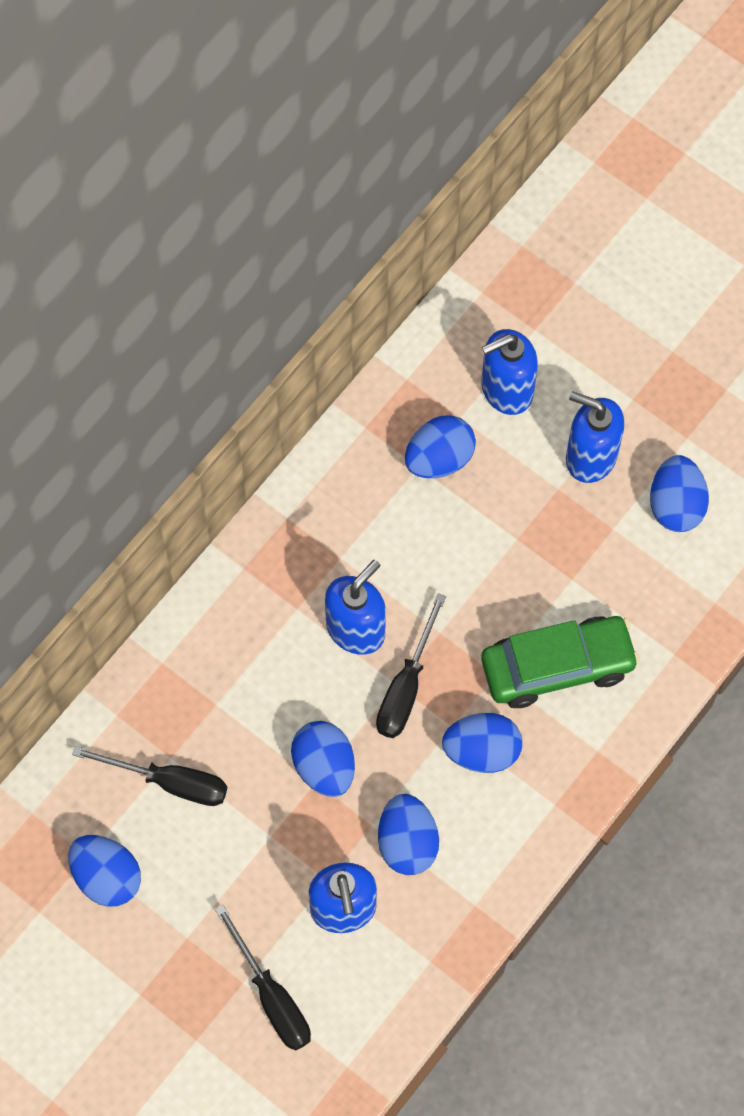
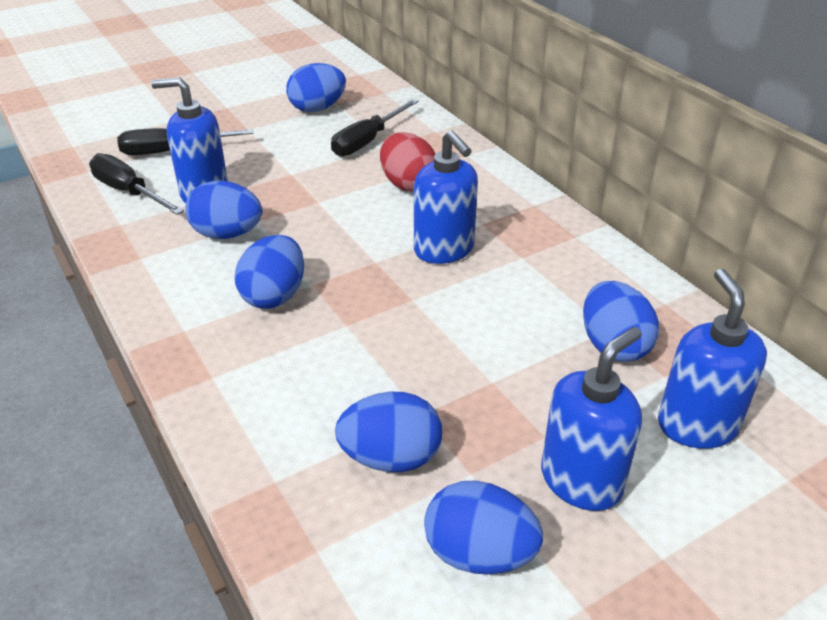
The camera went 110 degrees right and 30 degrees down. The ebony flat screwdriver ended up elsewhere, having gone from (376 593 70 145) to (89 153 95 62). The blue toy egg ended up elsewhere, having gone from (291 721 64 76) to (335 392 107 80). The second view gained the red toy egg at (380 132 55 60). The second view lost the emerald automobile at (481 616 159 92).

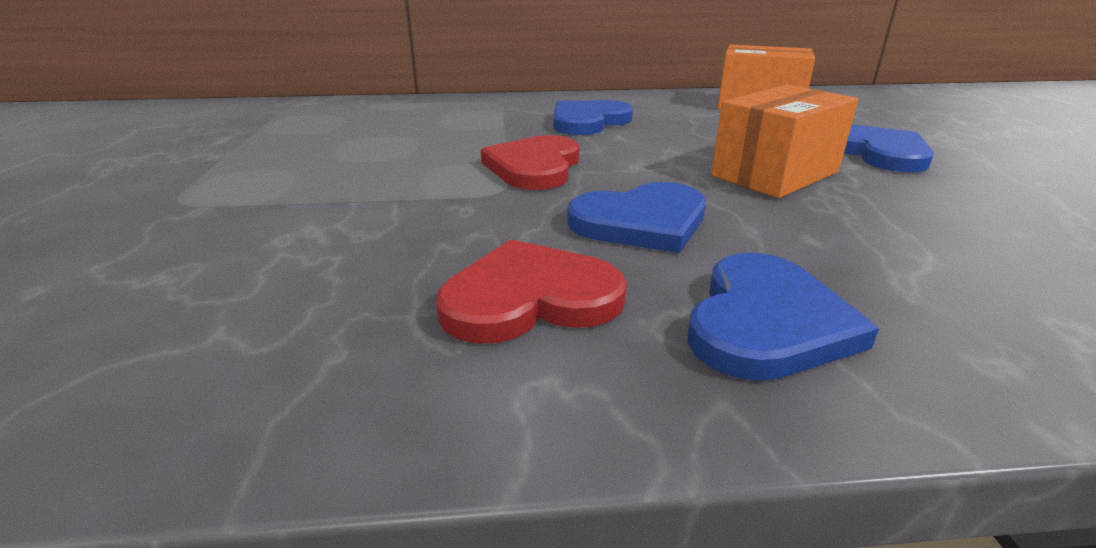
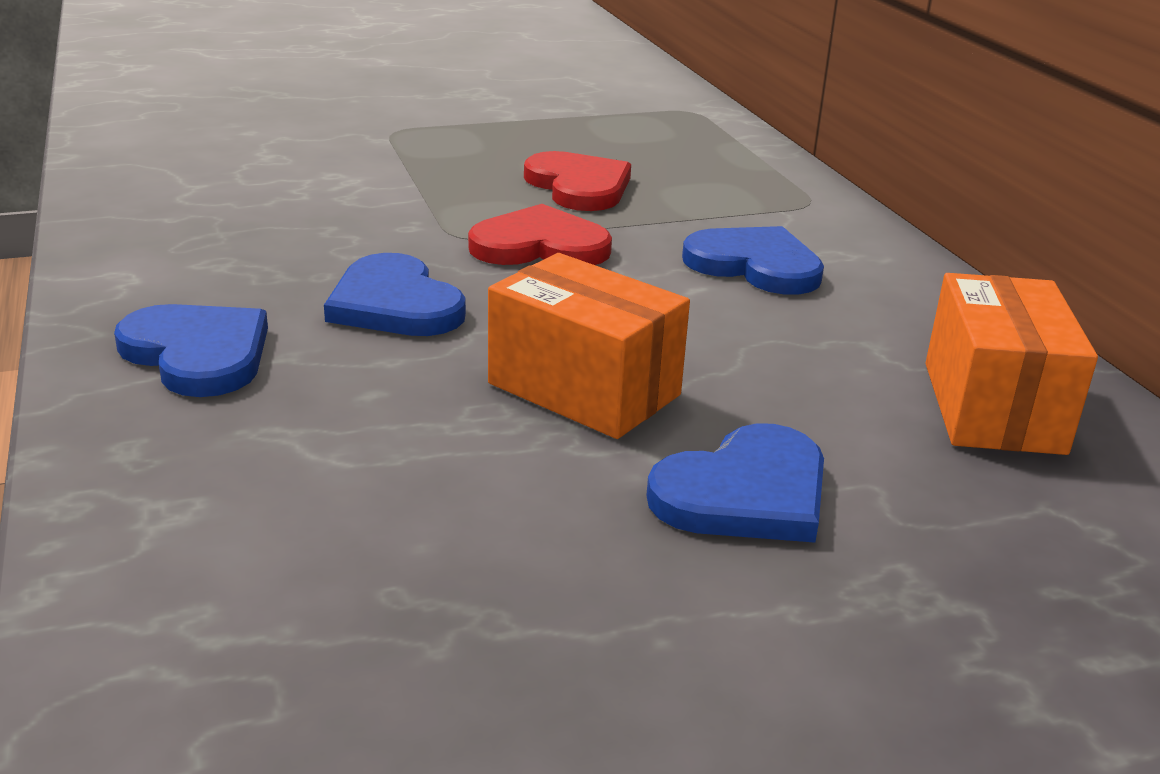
The camera went 75 degrees right and 0 degrees up. The blue love heart at (687 253 192 128) ended up facing another way, 150 degrees counterclockwise from before. The red love heart ended up elsewhere, having gone from (436 239 191 105) to (524 151 107 60).

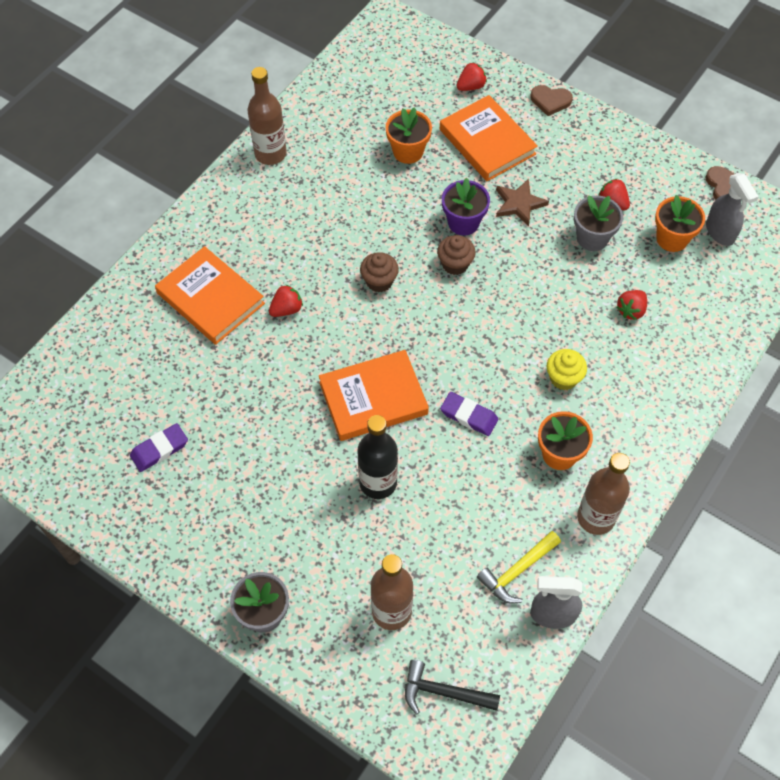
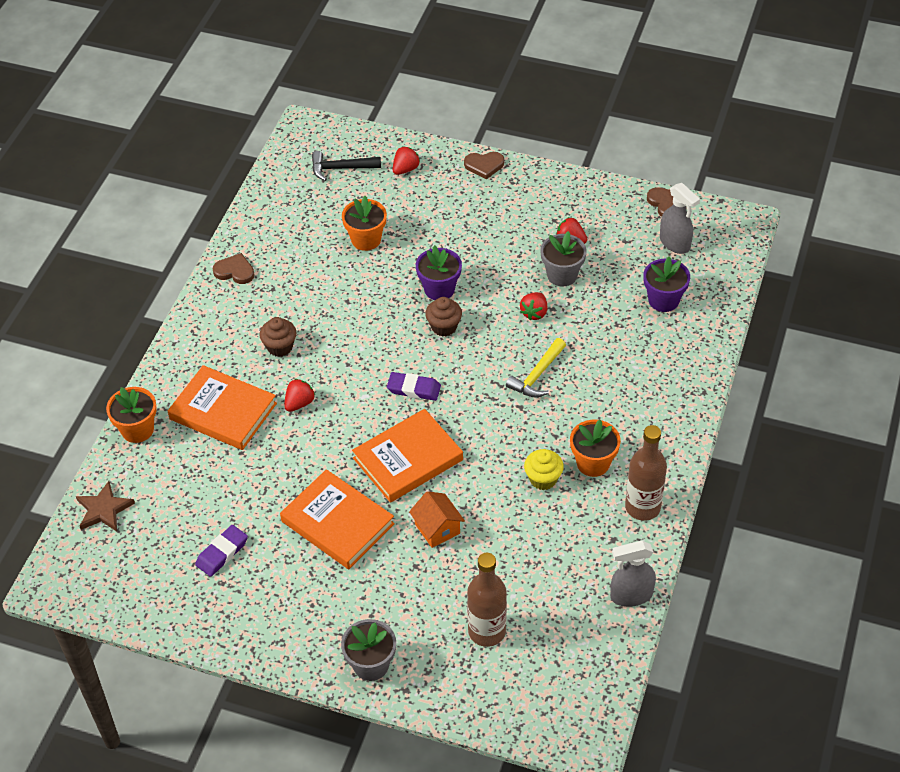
The camera went 15 degrees left and 10 degrees down. The dark brown star ended up elsewhere, having gone from (496 179 53 48) to (76 481 59 50). The orange potted plant ended up elsewhere, having gone from (655 195 50 57) to (106 387 51 56). Where the dark brown flask stood at (248 67 39 98), the dark brown love heart came to stand at (213 253 42 31). The dark brown muffin ended up elsewhere, having gone from (360 252 39 40) to (259 317 38 40). The orange hardcover ended up elsewhere, having gone from (440 95 98 86) to (280 469 115 100). The ebony claw hammer ended up elsewhere, having gone from (405 660 95 54) to (312 151 69 30). The violet eraser ended up elsewhere, having gone from (440 392 58 44) to (387 372 54 29). Where the ebony flask stood at (357 415 41 84), the orange toy house came to stand at (409 491 56 57). The yellow claw hammer ended up elsewhere, having gone from (477 531 84 73) to (506 338 60 60). The red berry ended up elsewhere, having gone from (617 290 30 30) to (520 292 27 28). The yellow muffin ended up elsewhere, having gone from (547 349 40 41) to (524 449 40 41). The second view gained the violet potted plant at (643 256 47 56).

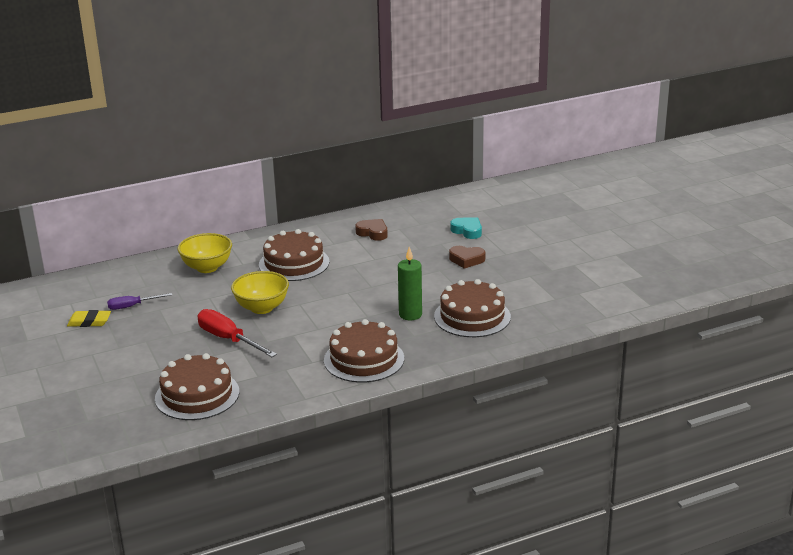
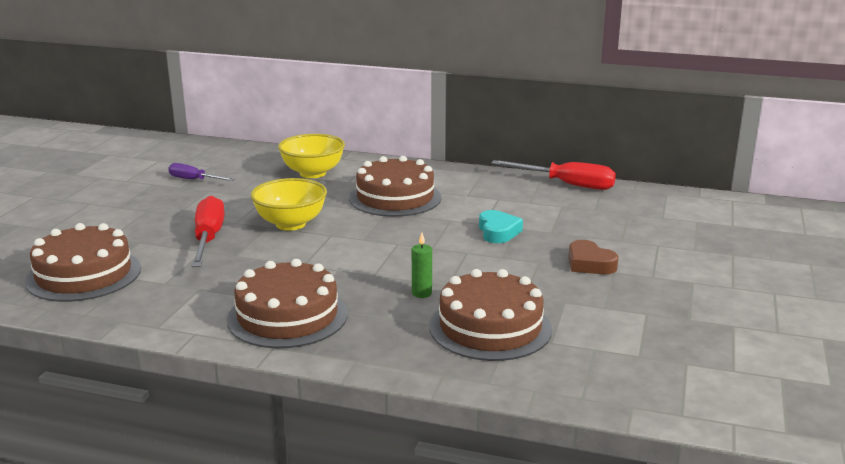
The camera went 40 degrees right and 5 degrees down. The size of the emerald wax candle at (398 247 24 73) changed by a factor of 0.58. The turquoise love heart ended up elsewhere, having gone from (450 218 32 21) to (479 210 44 33). The second view gained the red flat screwdriver at (491 160 125 30). The second view lost the yellow eraser at (67 310 44 17). The second view lost the dark brown love heart at (355 219 33 22).

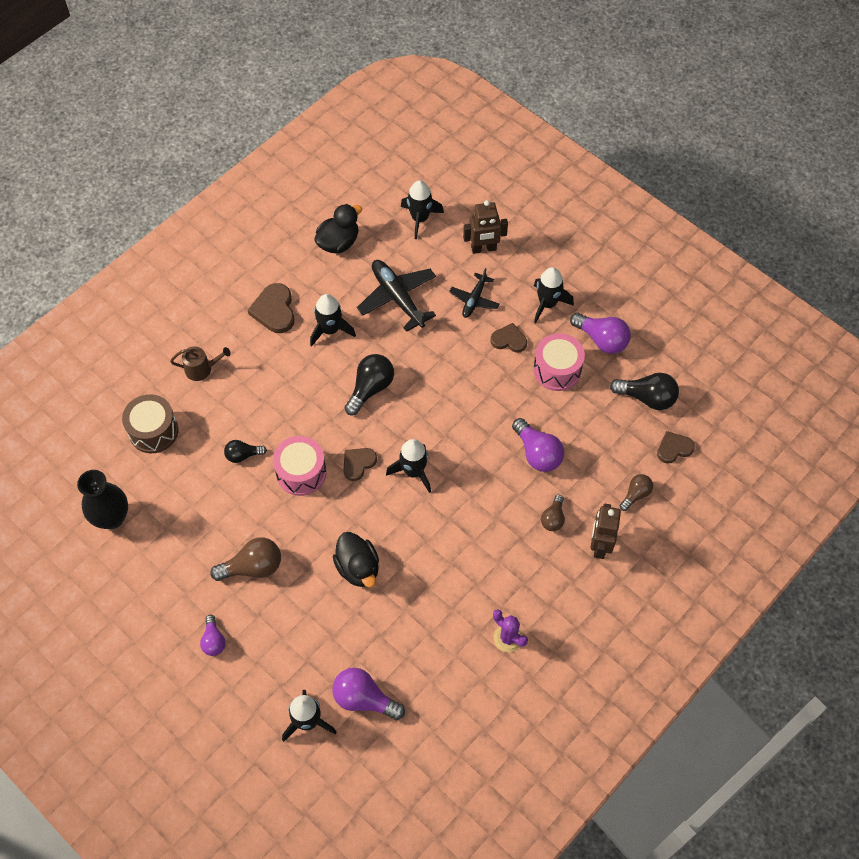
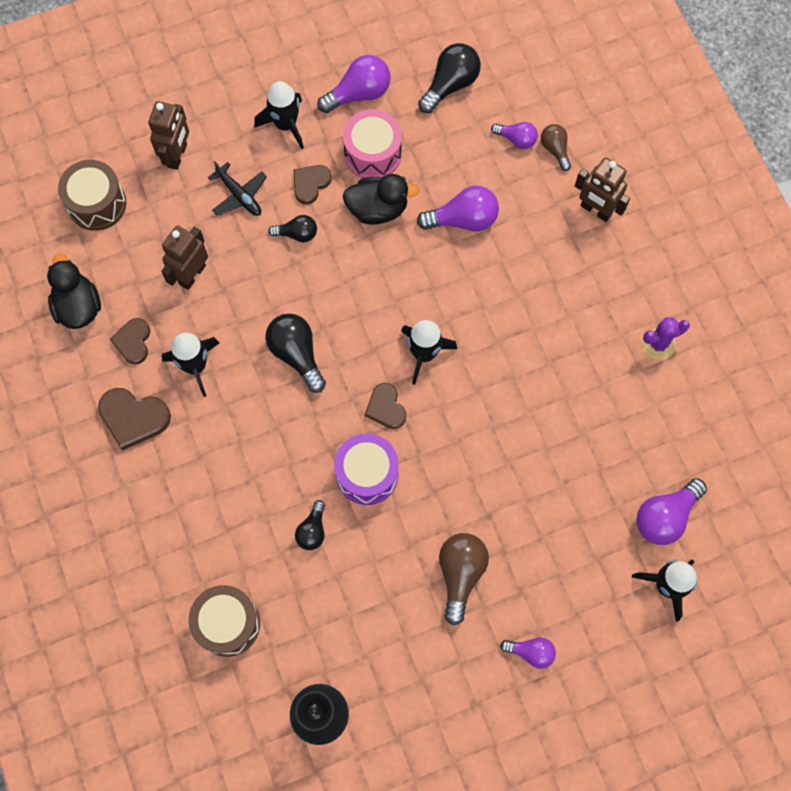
The camera went 65 degrees left and 10 degrees up. Where the ebony rocket stood at (401 180 43 59), the dark brown toy drum came to stand at (58 160 68 71). The dark brown love heart ended up elsewhere, having gone from (657 431 38 32) to (110 318 40 46). Where the ebony toy plane stood at (357 260 79 72), the dark brown toy robot came to stand at (161 225 47 65). The second view gained the ebony light bulb at (268 215 49 28). What was the rosy toy drum at (273 436 53 60) turned into the violet toy drum at (334 434 65 71). The ebony toy duck ended up elsewhere, having gone from (333 532 46 55) to (343 174 77 50). The second view gained the violet light bulb at (491 122 47 27). The second view lost the dark brown watering can at (170 346 61 35). The second view lost the dark brown light bulb at (541 495 24 36).

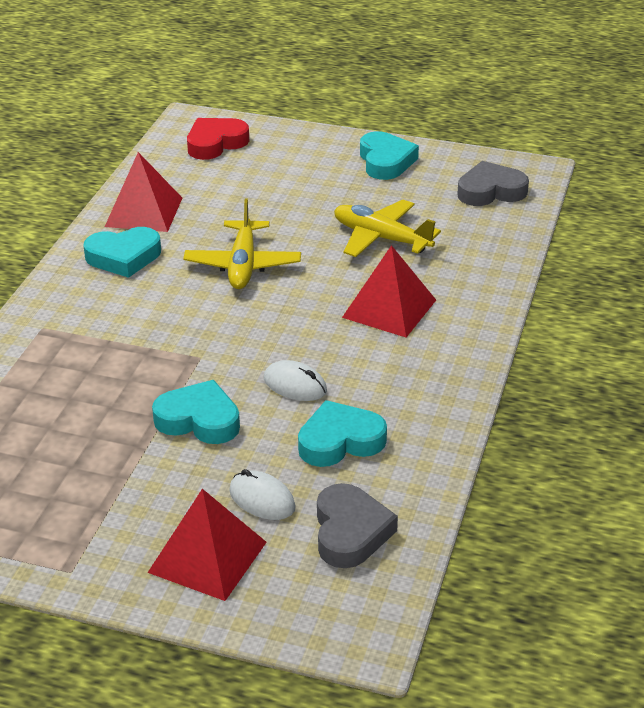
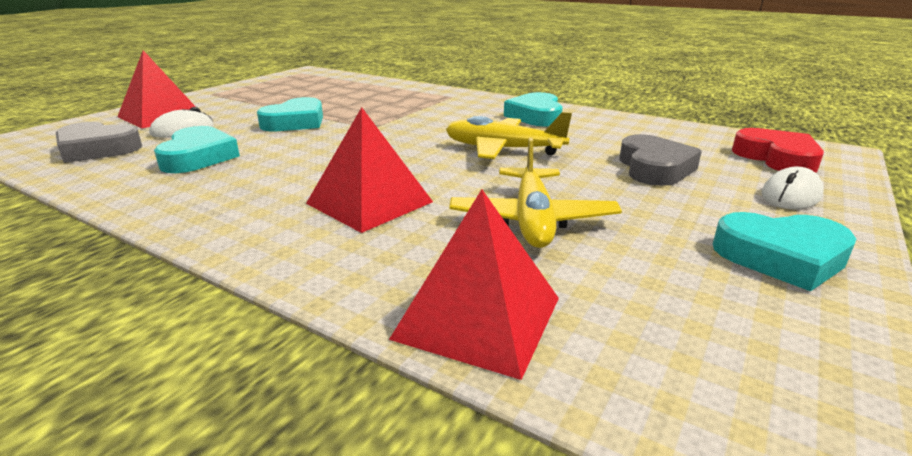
The camera went 105 degrees right and 10 degrees down. The red solid pyramid ended up elsewhere, having gone from (105 152 77 80) to (389 189 170 191). The yellow toy plane at (334 200 107 57) ended up facing another way, 135 degrees clockwise from before. The grey love heart ended up elsewhere, having gone from (457 161 72 45) to (620 134 82 52). The white computer mouse ended up elsewhere, having gone from (264 360 63 41) to (761 167 63 42).

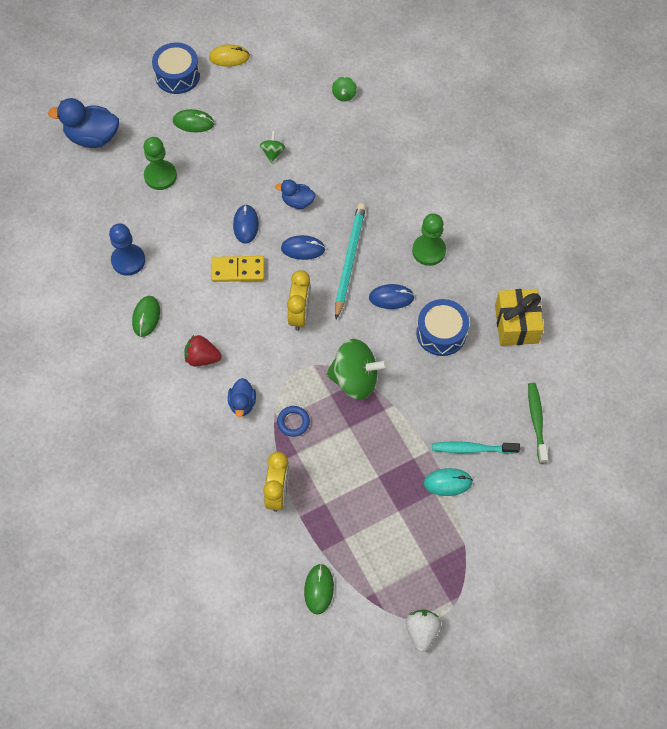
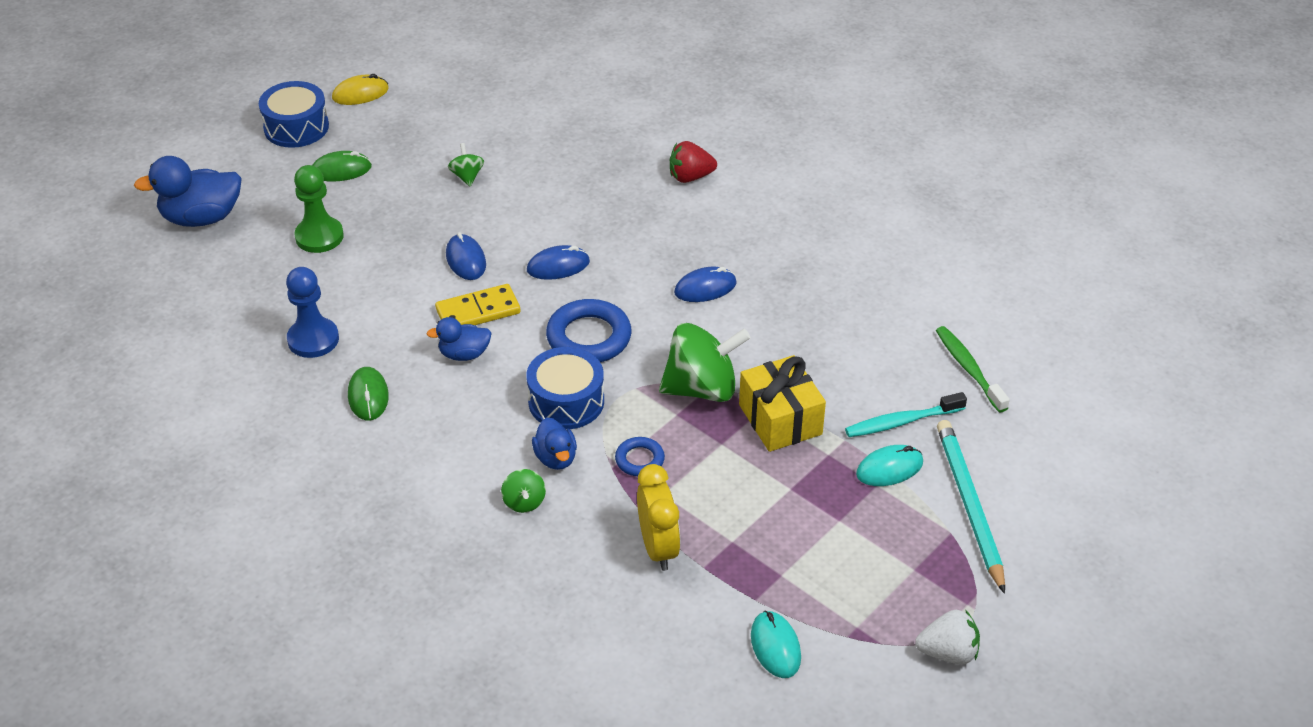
The camera went 20 degrees left and 20 degrees down. The blue toy duck ended up elsewhere, having gone from (275 179 41 30) to (427 317 65 44). The emerald whirligig ended up elsewhere, having gone from (332 77 25 24) to (501 469 45 44). The blue toy drum ended up elsewhere, having gone from (416 299 53 57) to (526 347 78 83). Where the yellow alarm clock stood at (287 270 24 61), the blue ring came to stand at (546 299 86 63). The red berry ended up elsewhere, having gone from (184 335 38 31) to (670 141 47 42). The yellow gift ended up elsewhere, having gone from (495 289 49 57) to (739 355 87 97). What was the emerald computer mouse at (304 563 30 51) turned into the turquoise computer mouse at (751 611 50 67). The white berry at (406 609 35 43) ended up facing another way, 105 degrees clockwise from before. The turquoise wooden pencil ended up elsewhere, having gone from (335 203 31 116) to (937 420 68 174). The second view lost the emerald chess pawn at (412 213 34 53).

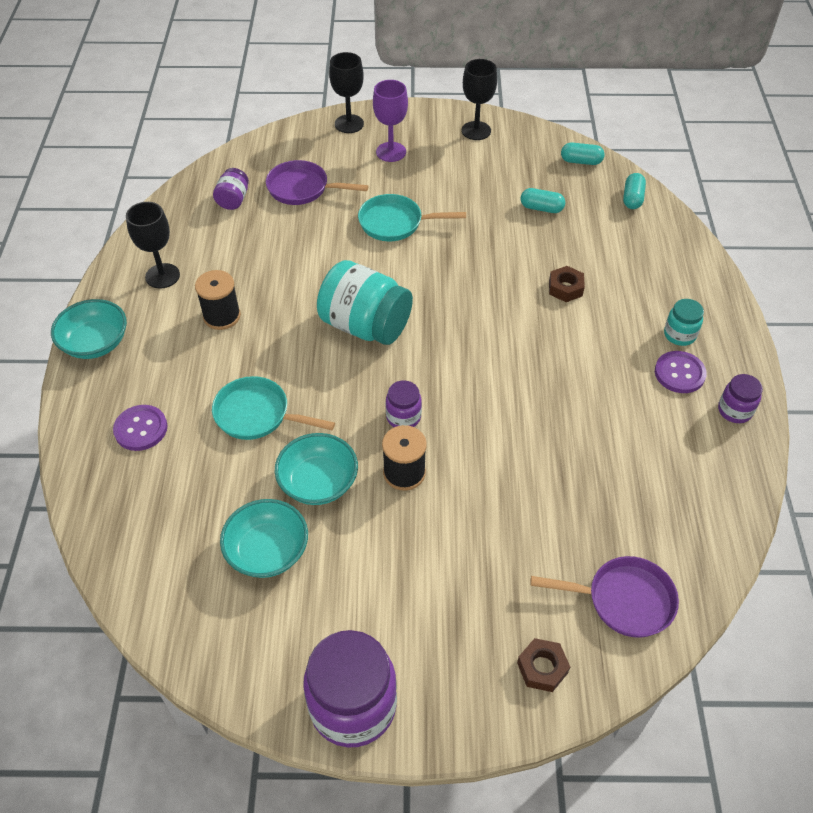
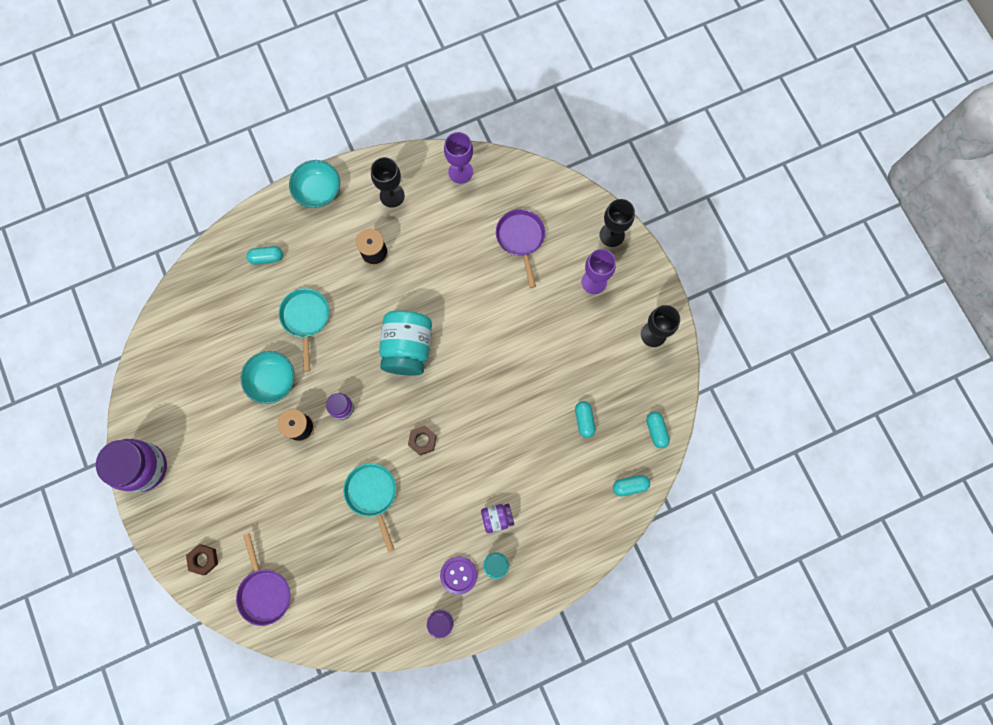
The camera went 65 degrees right and 25 degrees up. Where the violet button stood at (113 405 54 46), the turquoise pill came to stand at (246 246 37 19). The turquoise frying pan ended up elsewhere, having gone from (358 194 108 47) to (343 463 53 89). The dark brown hex nut ended up elsewhere, having gone from (549 266 36 36) to (408 425 29 30). The second view gained the violet wine glass at (444 132 29 52). The violet jar ended up elsewhere, having gone from (213 168 36 42) to (481 504 33 29). The second view lost the turquoise deep dish at (220 499 88 79).

